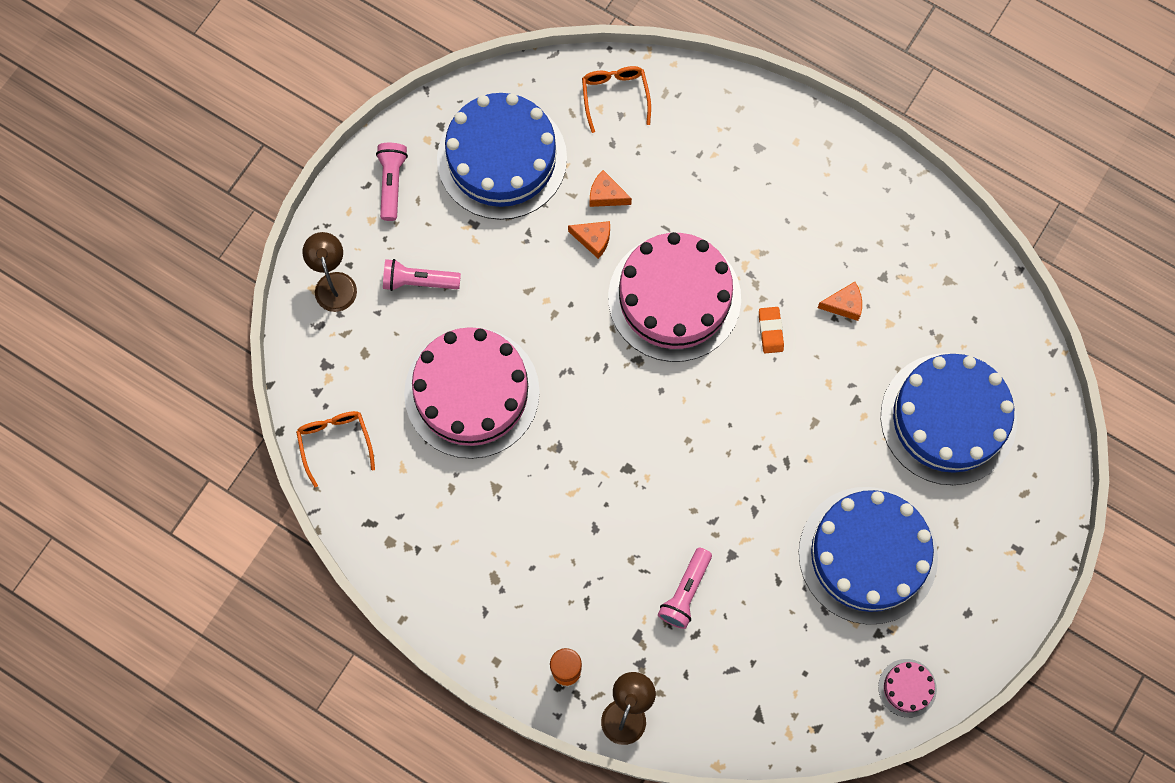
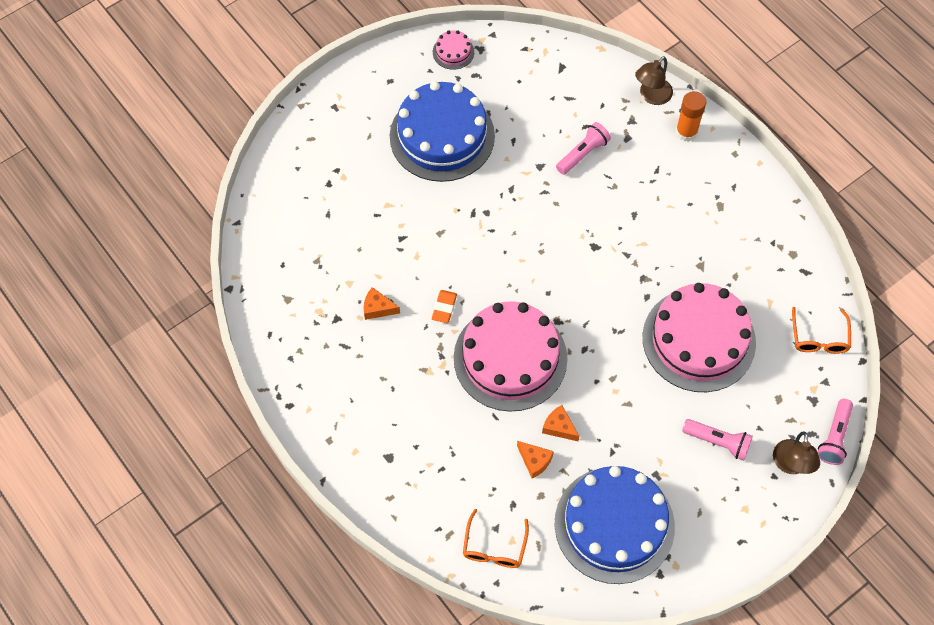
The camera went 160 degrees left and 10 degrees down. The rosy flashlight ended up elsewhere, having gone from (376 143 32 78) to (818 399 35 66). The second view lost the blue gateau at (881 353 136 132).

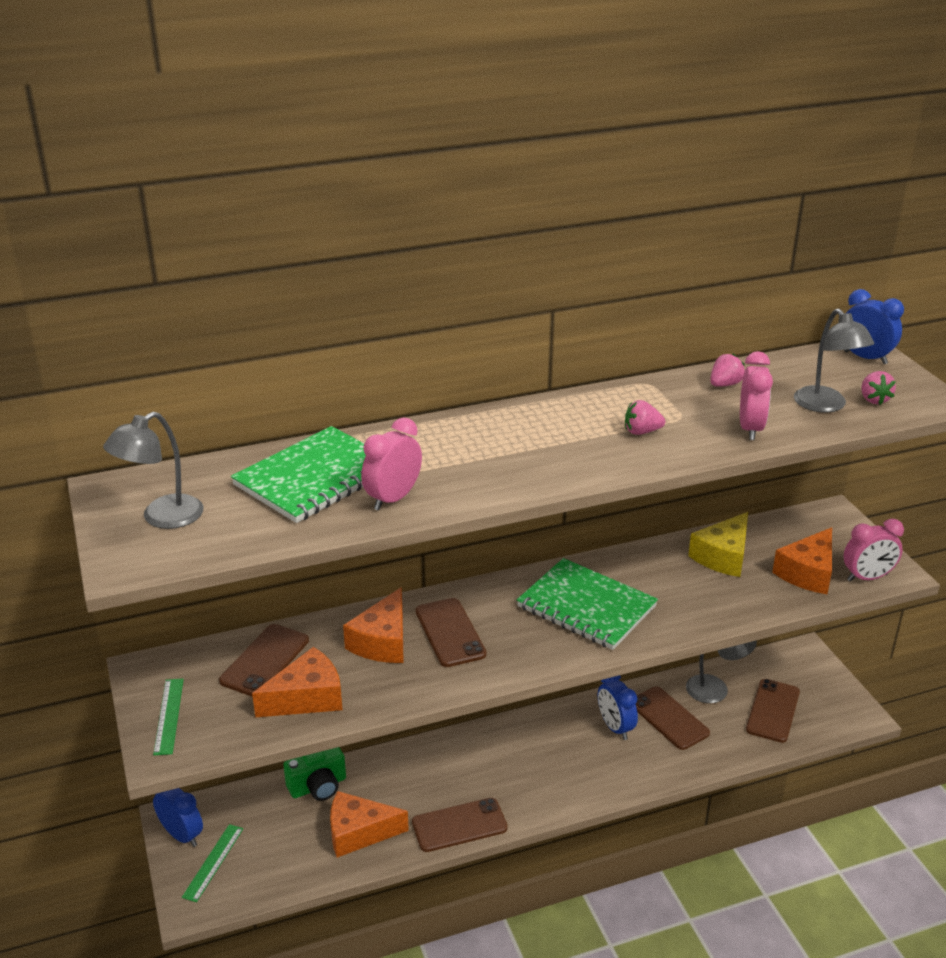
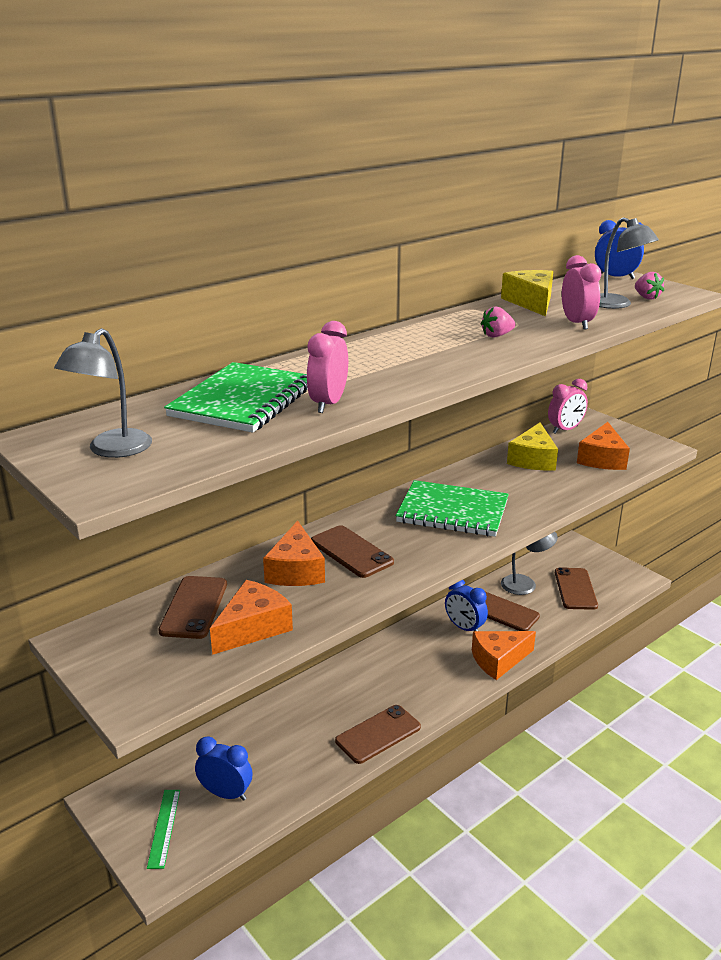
The camera went 20 degrees left and 5 degrees down. The blue alarm clock ended up elsewhere, having gone from (153 788 50 59) to (195 736 58 65). The orange piece of cheese ended up elsewhere, having gone from (330 791 79 66) to (472 631 64 49). Where the rosy berry stood at (710 354 35 33), the yellow piece of cheese came to stand at (501 270 52 46). The rosy alarm clock ended up elsewhere, having gone from (844 518 60 64) to (548 379 40 55). The second view lost the emerald straightedge at (153 679 31 76). The second view lost the emerald photo camera at (283 747 63 54).

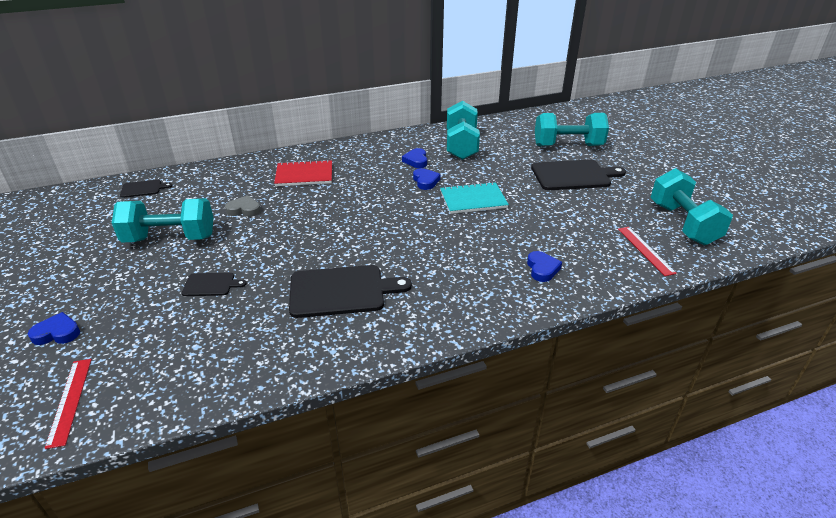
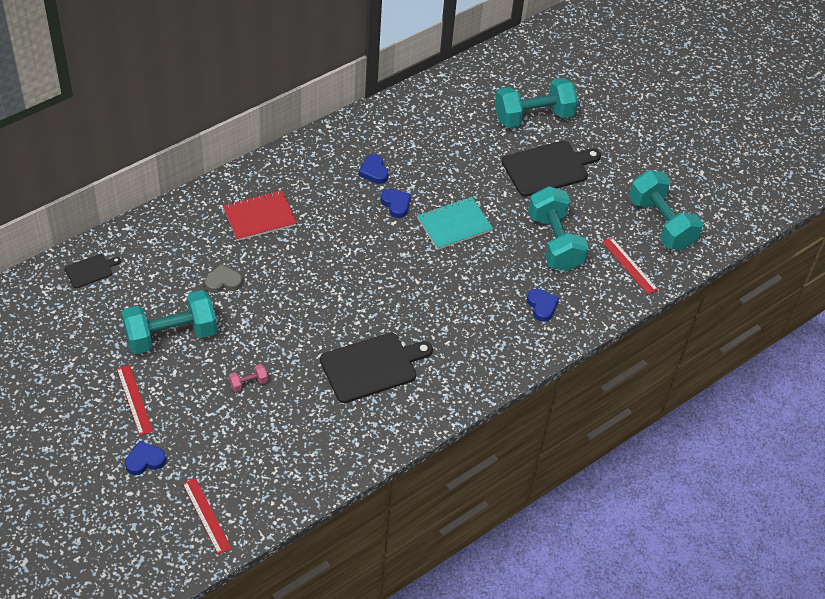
The camera went 20 degrees left and 15 degrees up. The second view gained the red straightedge at (117 365 36 71). Where the ebony chopping board stood at (182 273 65 23), the rosy free weight came to stand at (229 364 39 28). The turquoise free weight ended up elsewhere, having gone from (447 101 33 59) to (528 186 61 85).

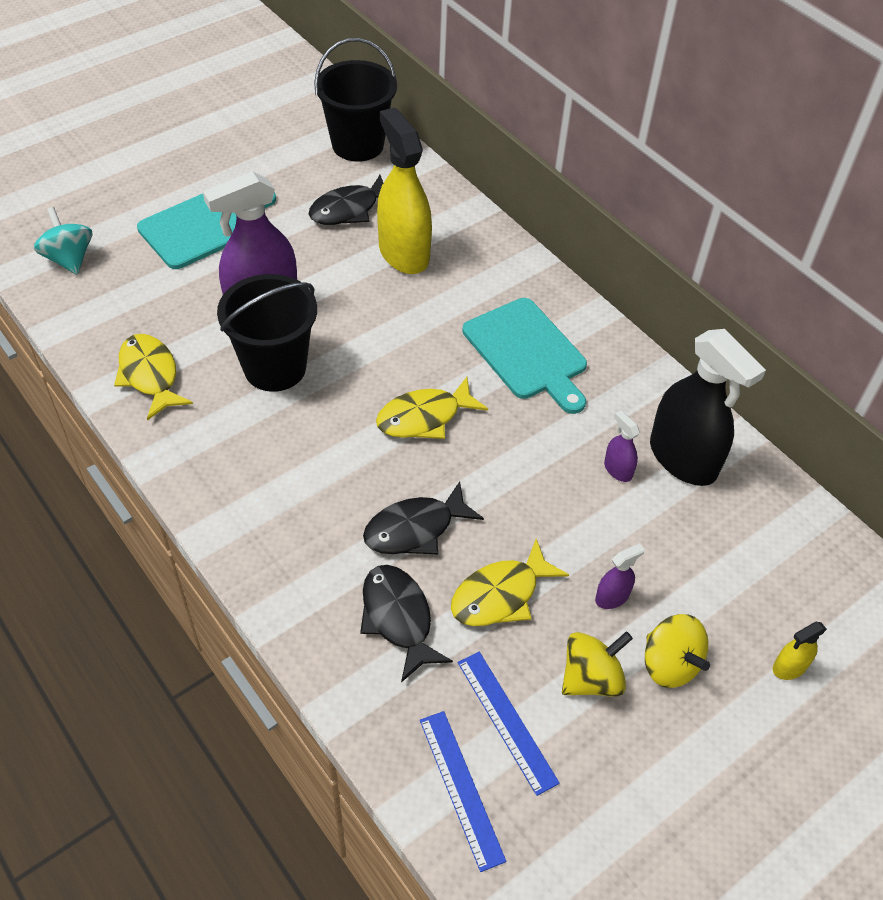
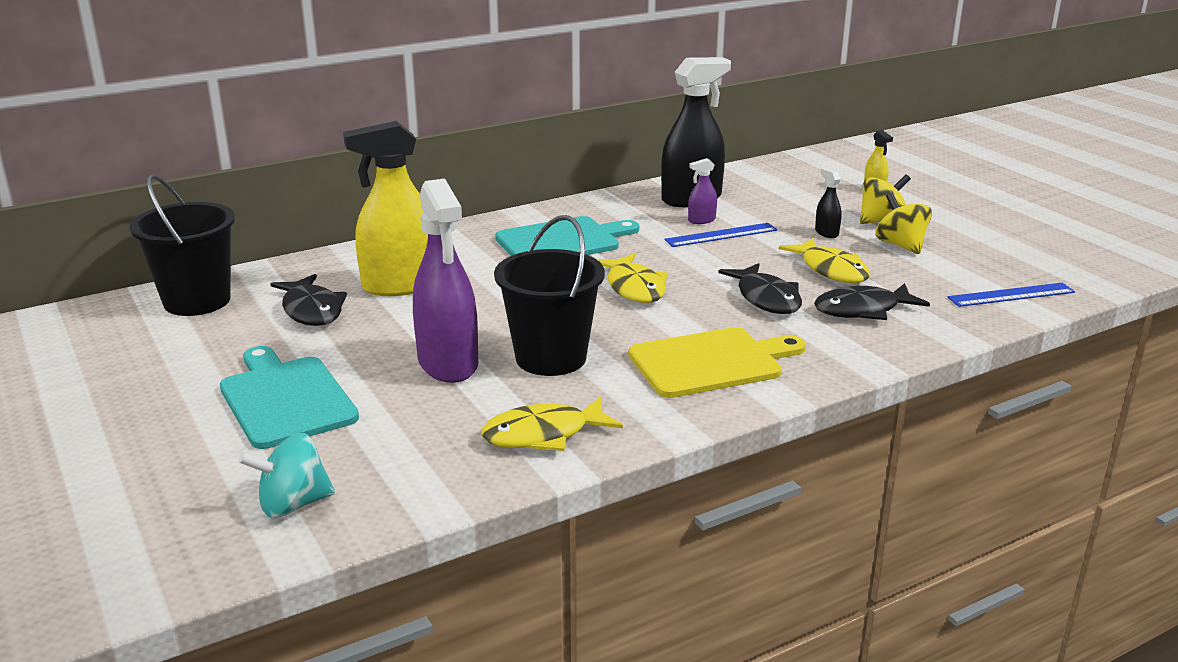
The camera went 80 degrees left and 25 degrees down. The second view gained the yellow chopping board at (628 327 178 71). The blue straightedge ended up elsewhere, having gone from (458 652 102 144) to (664 223 113 24). What was the violet spray bottle at (595 543 50 66) turned into the ebony spray bottle at (815 168 27 70).

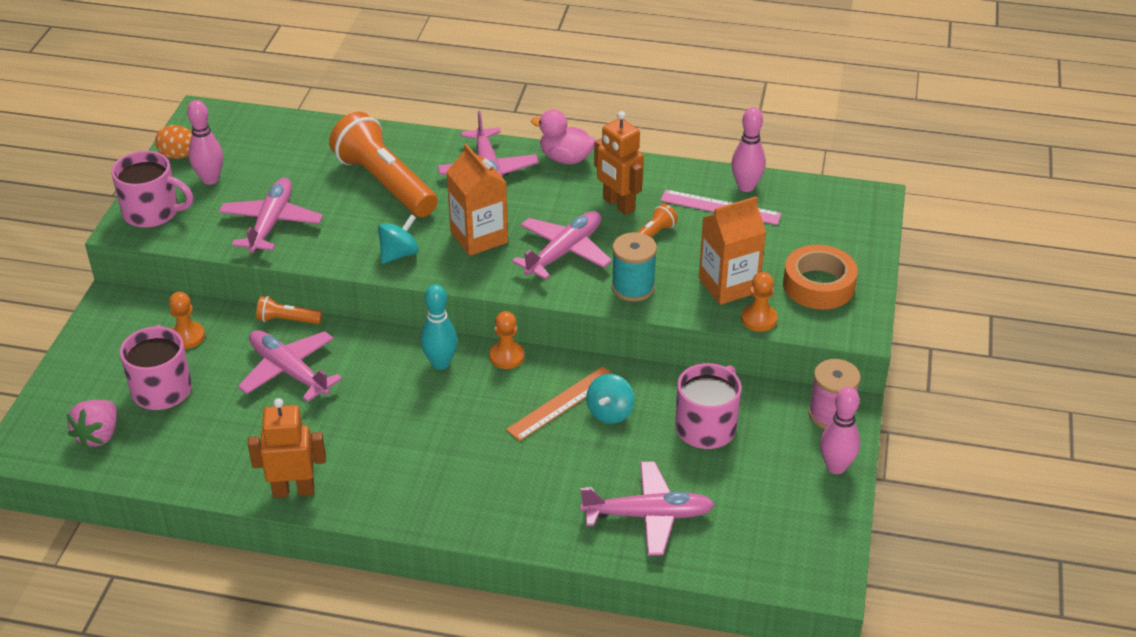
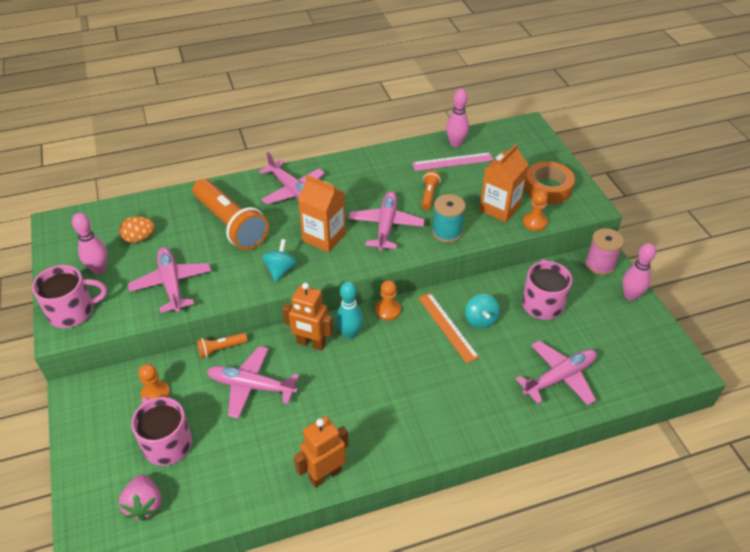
The camera went 30 degrees left and 5 degrees up. The orange toy egg ended up elsewhere, having gone from (155 125 37 34) to (119 216 36 27). The orange flashlight at (329 112 109 105) ended up facing another way, 150 degrees counterclockwise from before. The orange toy robot ended up elsewhere, having gone from (594 111 50 104) to (282 283 51 68). The orange straightedge at (506 366 107 75) ended up facing another way, 45 degrees counterclockwise from before. The second view lost the rosy toy duck at (531 109 65 55).

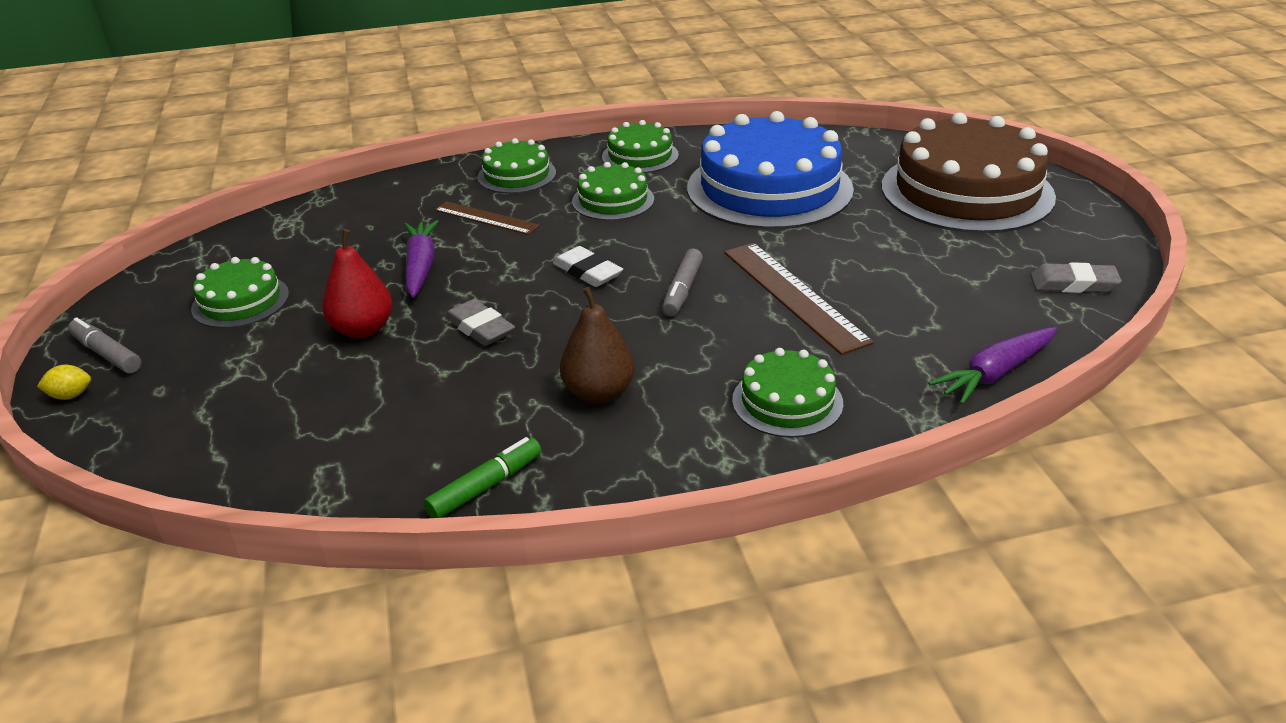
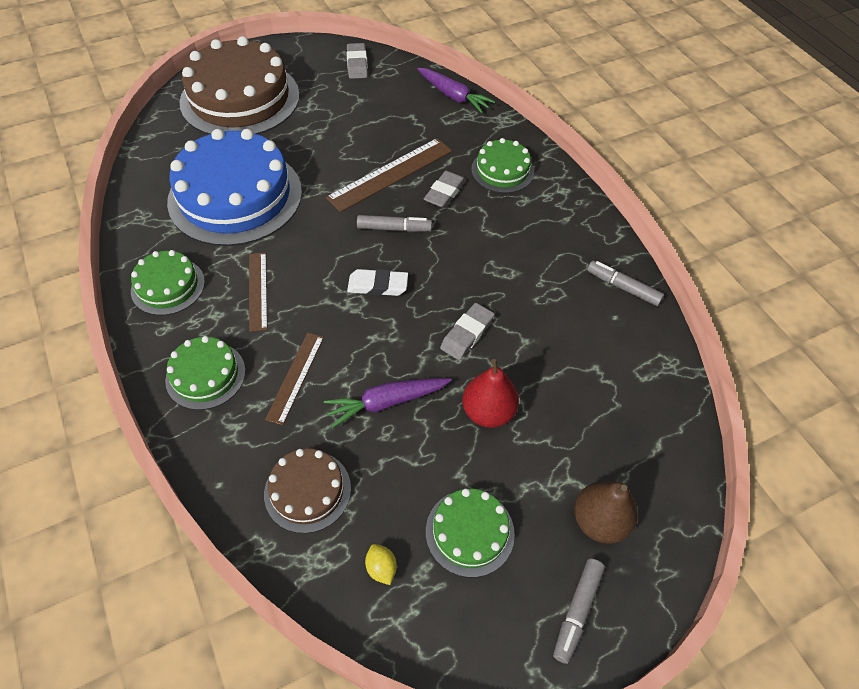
The camera went 105 degrees left and 20 degrees up. Where the emerald gateau stood at (572 162 82 59), the dark brown straightedge came to stand at (249 252 19 80). The second view gained the dark brown gateau at (264 449 87 84). The white eraser at (553 246 70 41) ended up facing another way, 60 degrees clockwise from before. The yellow citrus fruit ended up elsewhere, having gone from (37 365 54 35) to (365 544 32 41). The second view gained the grey eraser at (424 171 42 37). The dark brown toy pear ended up elsewhere, having gone from (560 287 75 117) to (574 481 64 63). What was the emerald marker at (424 437 117 81) turned into the grey marker at (587 261 77 45).

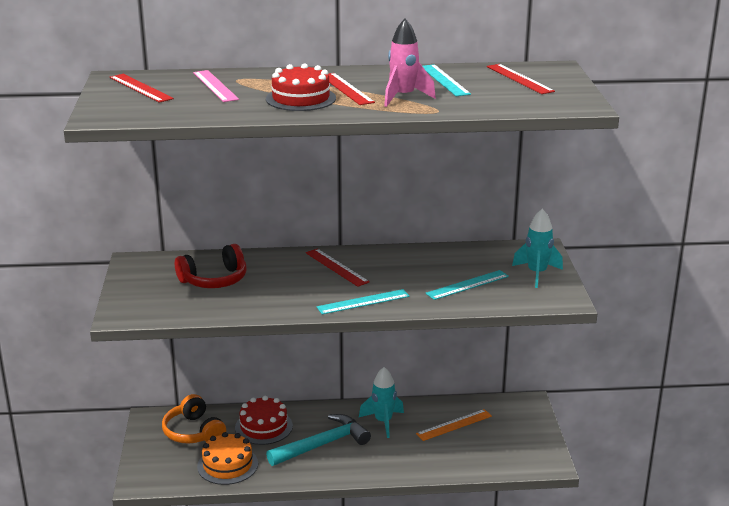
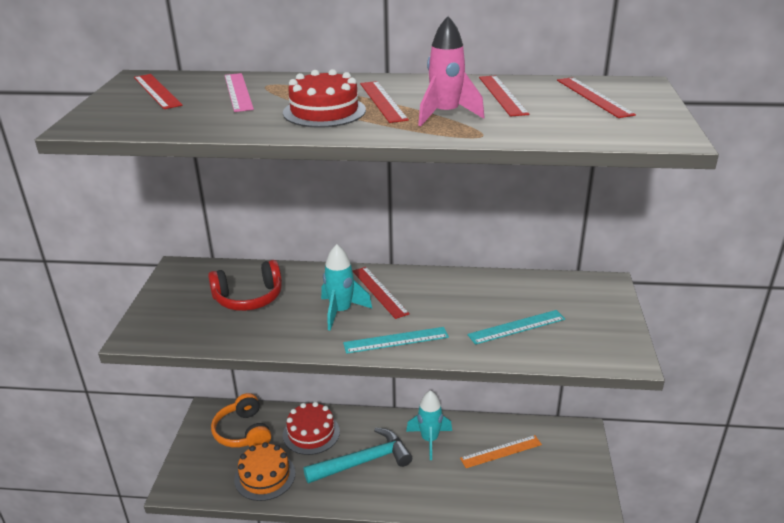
The camera went 10 degrees right and 5 degrees up. The turquoise rocket ended up elsewhere, having gone from (512 209 51 79) to (321 244 51 87). What was the turquoise straightedge at (423 64 48 32) turned into the red straightedge at (479 75 50 42).

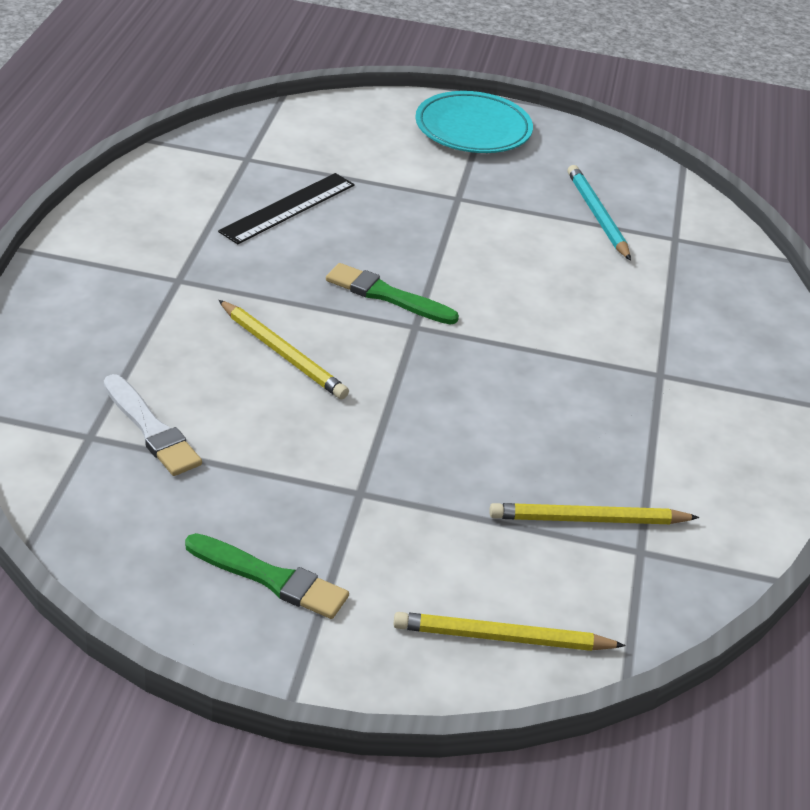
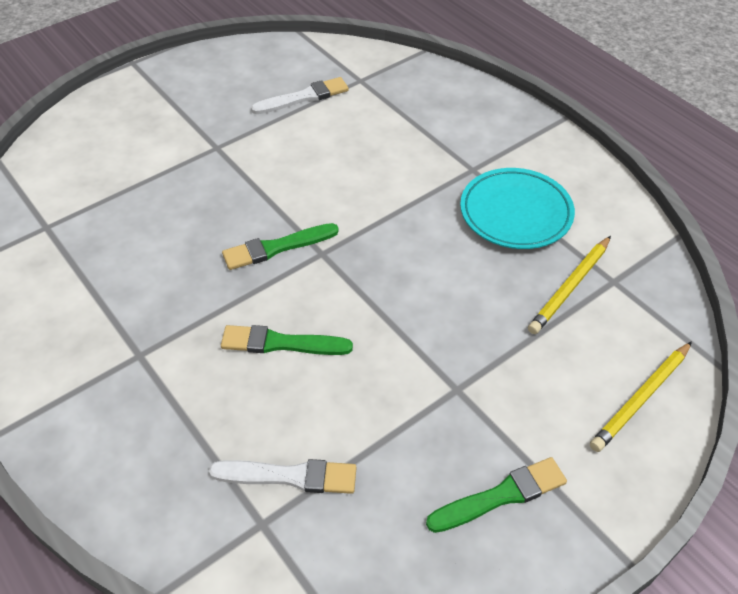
The camera went 45 degrees left and 10 degrees up. Where the yellow wooden pencil stood at (219 300 130 99), the emerald paintbrush came to stand at (221 325 132 30). Where the turquoise wooden pencil stood at (567 165 64 96), the white paintbrush came to stand at (251 77 98 37). The turquoise plate ended up elsewhere, having gone from (415 91 118 62) to (460 168 115 81). The second view lost the ebony straightedge at (218 173 136 71).

